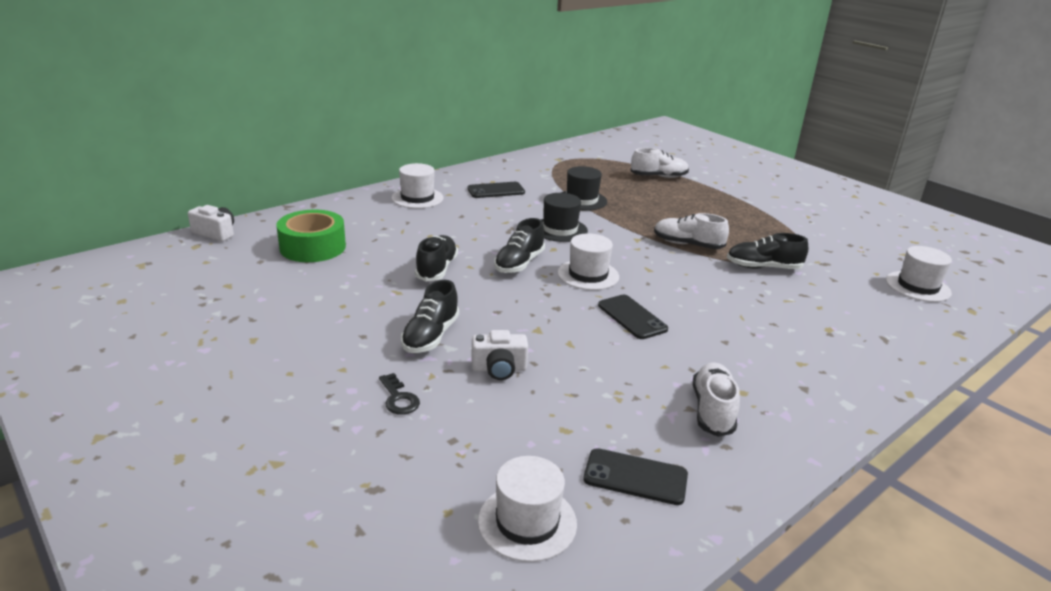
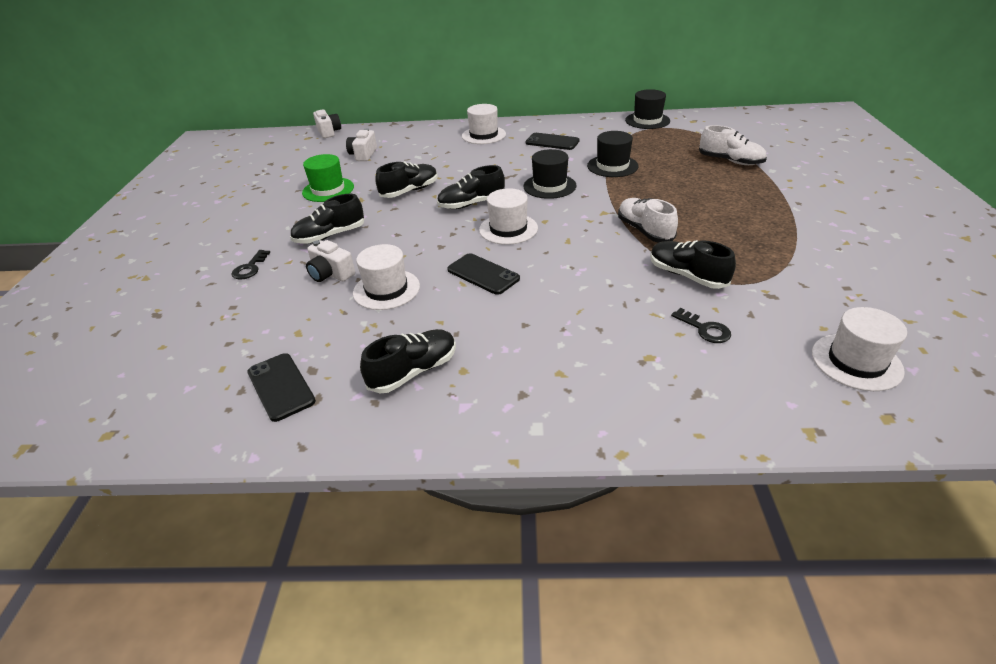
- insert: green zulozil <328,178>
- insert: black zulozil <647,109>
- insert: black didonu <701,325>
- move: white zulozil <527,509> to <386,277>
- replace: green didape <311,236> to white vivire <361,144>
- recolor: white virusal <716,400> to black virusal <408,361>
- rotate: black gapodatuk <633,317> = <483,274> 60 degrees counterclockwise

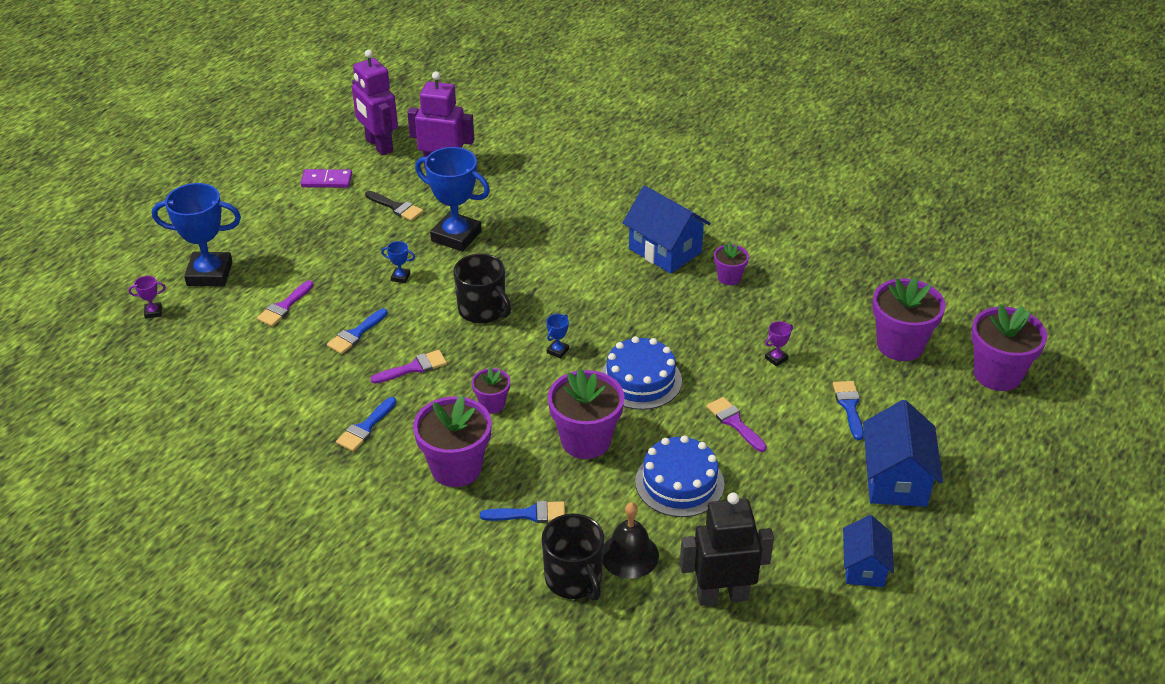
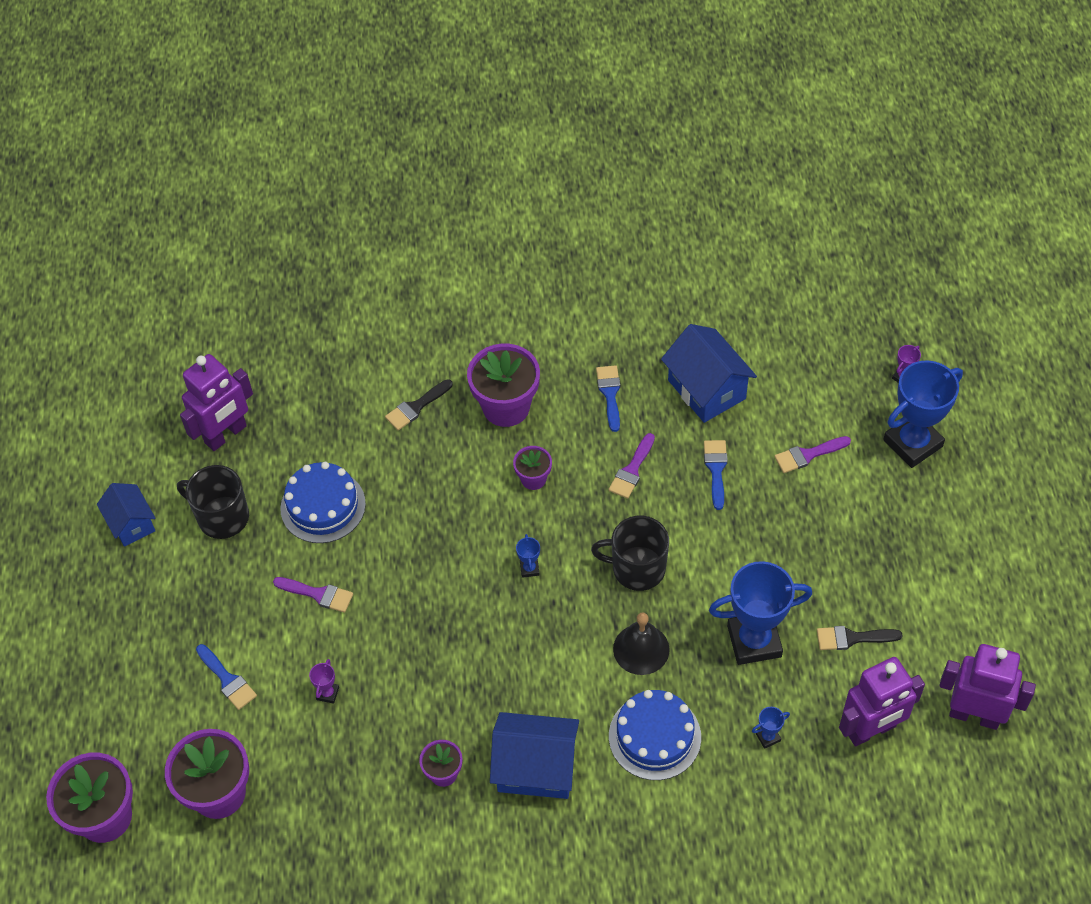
- delete: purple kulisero <326,178>
- delete: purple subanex <586,413>
- move: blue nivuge <398,262> to <771,728>
- move: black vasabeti <573,557> to <213,502>
- move: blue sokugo <641,373> to <655,735>
- move: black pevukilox <631,540> to <641,643>
- move: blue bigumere <903,453> to <709,373>
- recolor: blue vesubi <522,512> to black vesubi <419,404>
- recolor: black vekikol <727,549> to purple vekikol <216,402>
- rotate: purple vesubi <285,303> = <812,454> 105 degrees counterclockwise

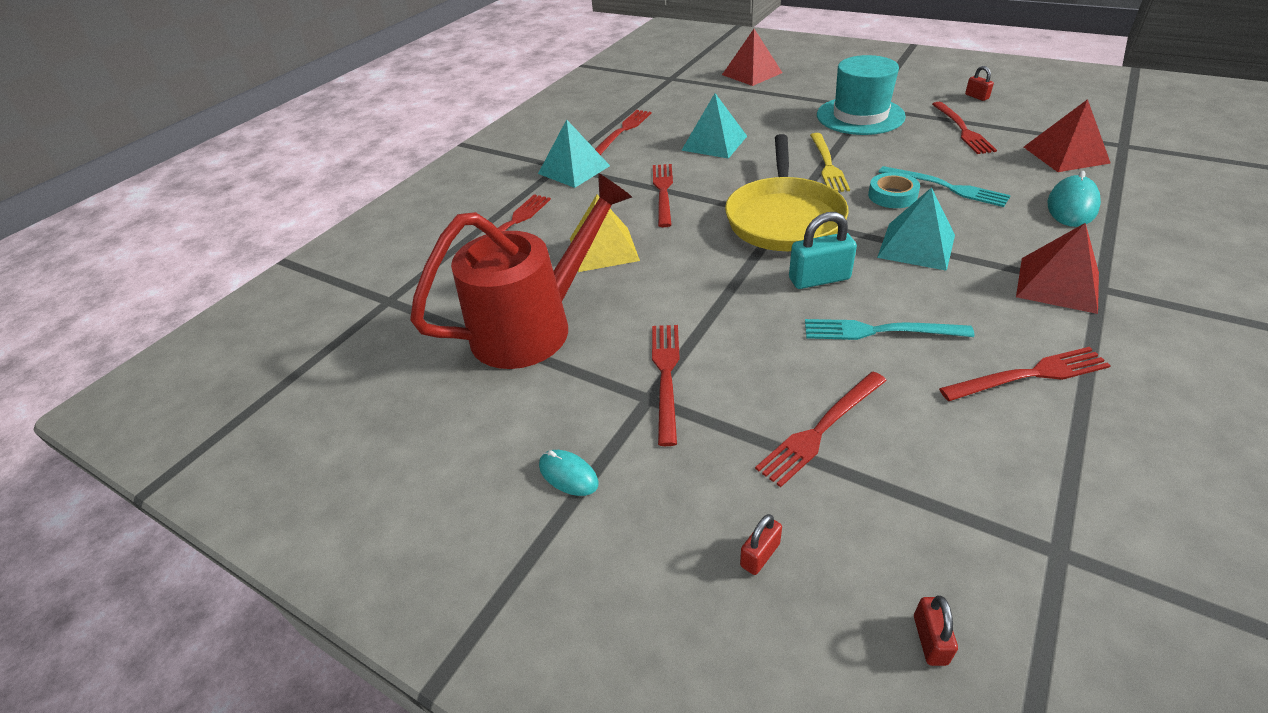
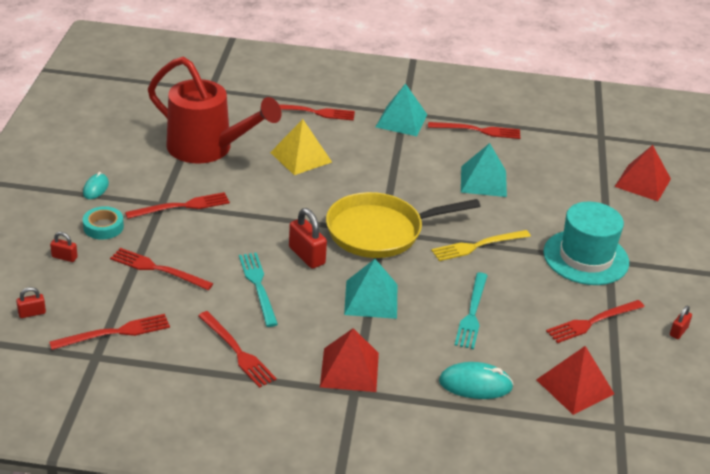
- move: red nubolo <663,195> to <109,332>
- move: turquoise didape <894,190> to <103,223>
- recolor: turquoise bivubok <823,250> to red bivubok <308,238>

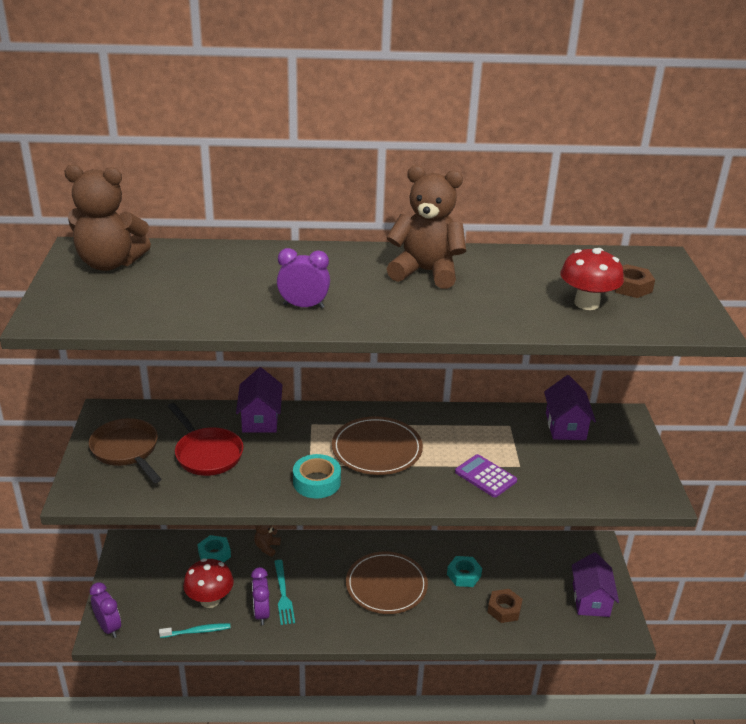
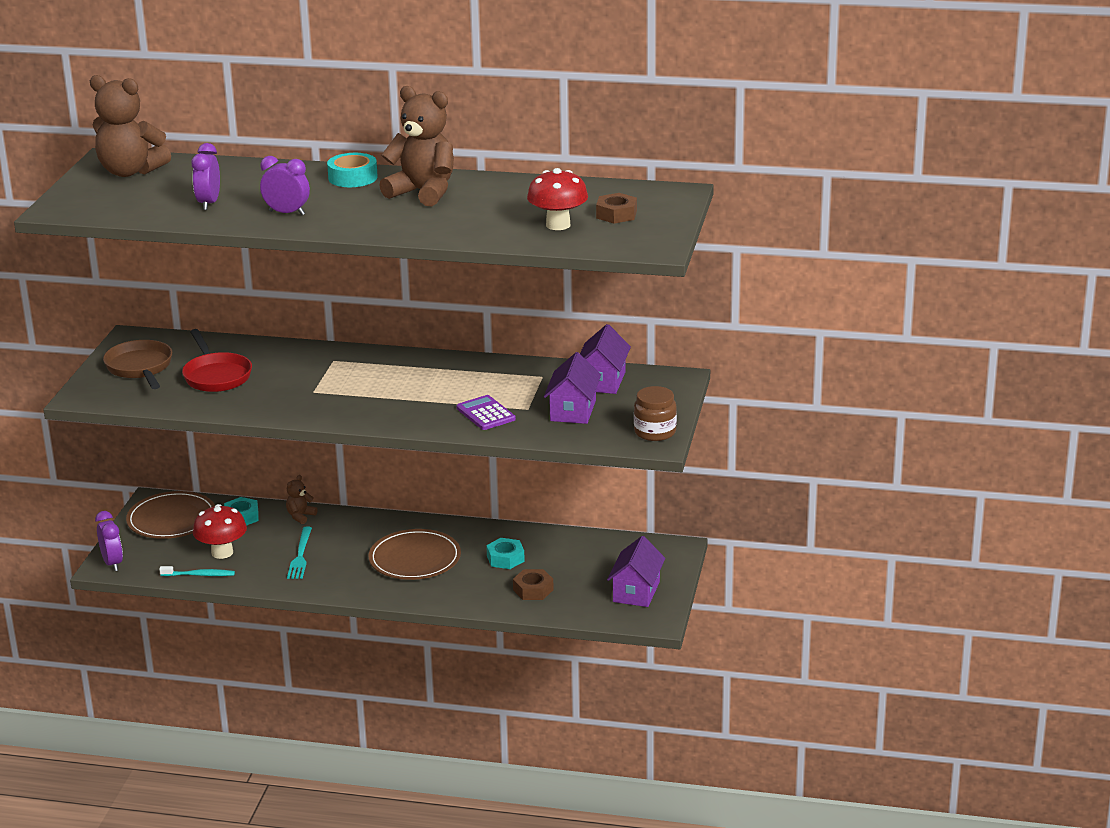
- insert: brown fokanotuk <655,413>
- move: purple bigumere <259,399> to <572,388>
- move: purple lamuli <260,596> to <205,176>
- move: turquoise didape <317,476> to <352,170>
- move: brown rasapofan <377,446> to <170,515>

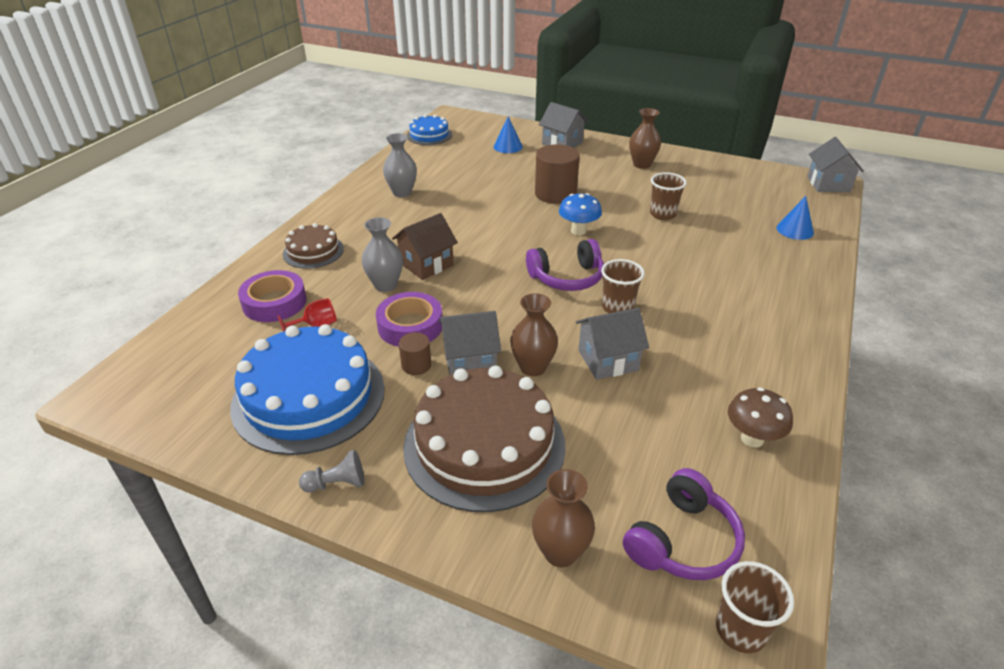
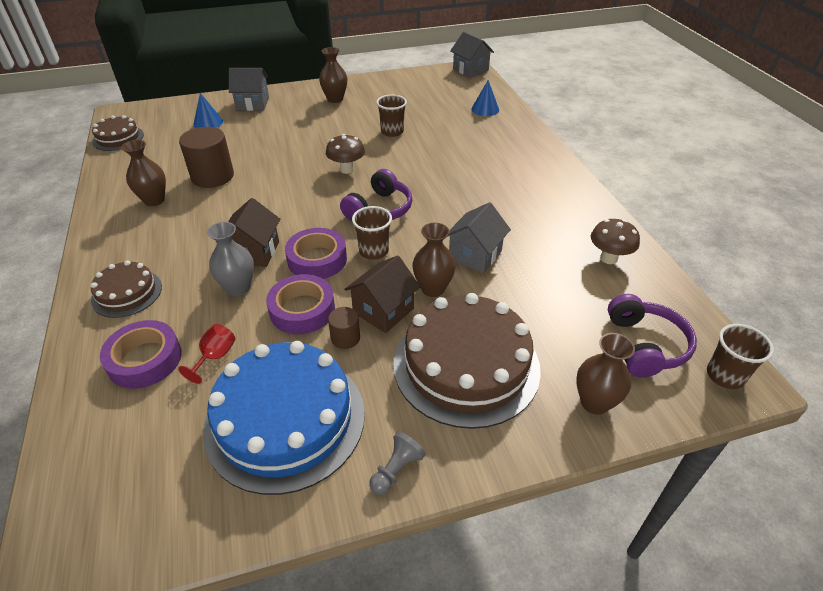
- insert: purple didape <316,253>
- move: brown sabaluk <557,174> to <206,157>
- move: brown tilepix <623,286> to <372,233>
- recolor: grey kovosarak <400,165> to brown kovosarak <143,173>
- recolor: blue sokugo <429,129> to brown sokugo <118,133>
- recolor: grey bigumere <470,343> to brown bigumere <382,294>
- recolor: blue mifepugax <580,214> to brown mifepugax <345,154>

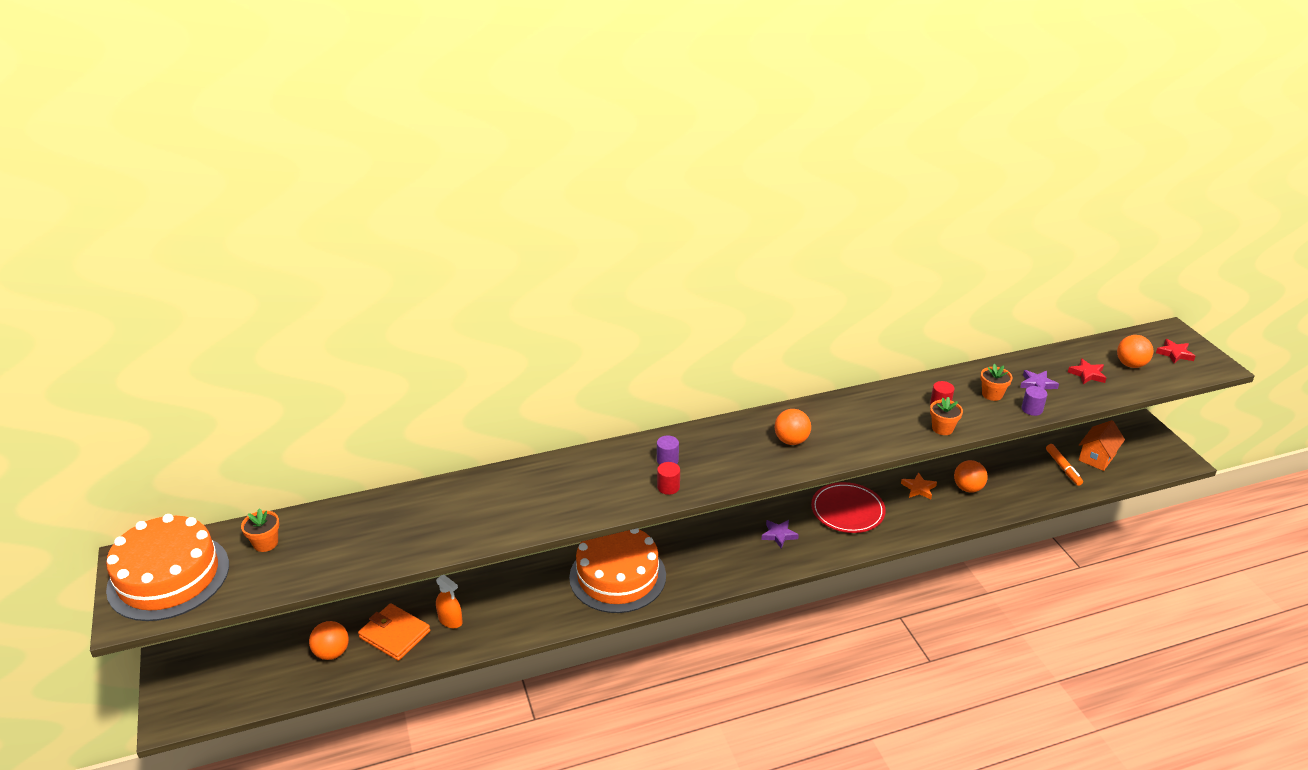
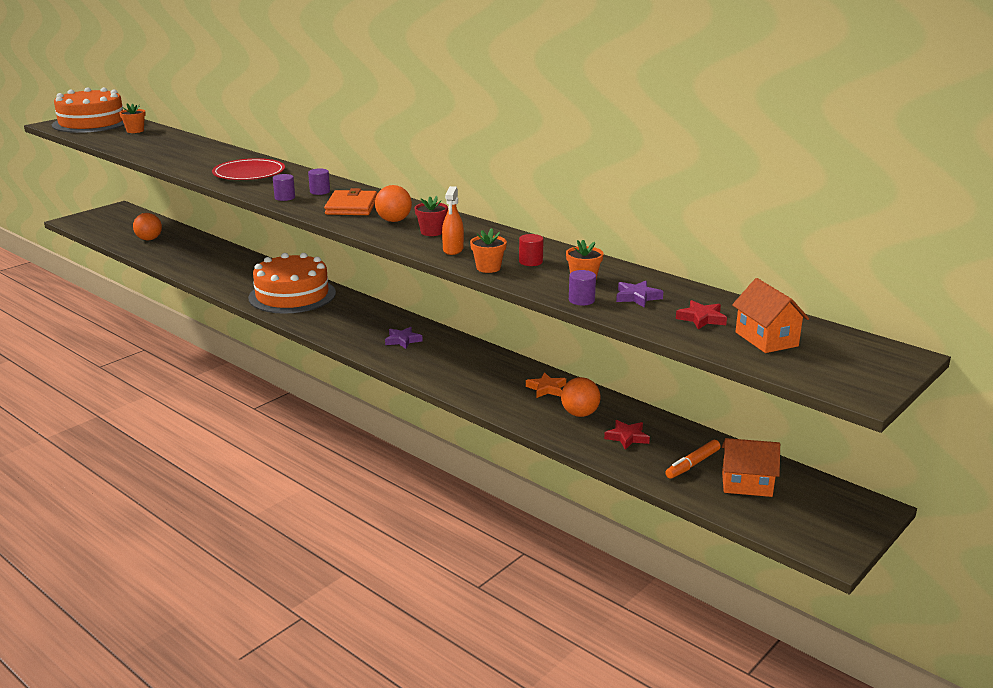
- insert: red subanex <431,216>
- move: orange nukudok <394,632> to <350,201>
- move: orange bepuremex <449,601> to <453,220>
- move: red rasapofan <848,507> to <248,169>
- move: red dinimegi <1175,351> to <627,435>
- replace: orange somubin <1135,351> to orange bigumere <770,315>
- recolor: red sabaluk <668,478> to purple sabaluk <284,187>

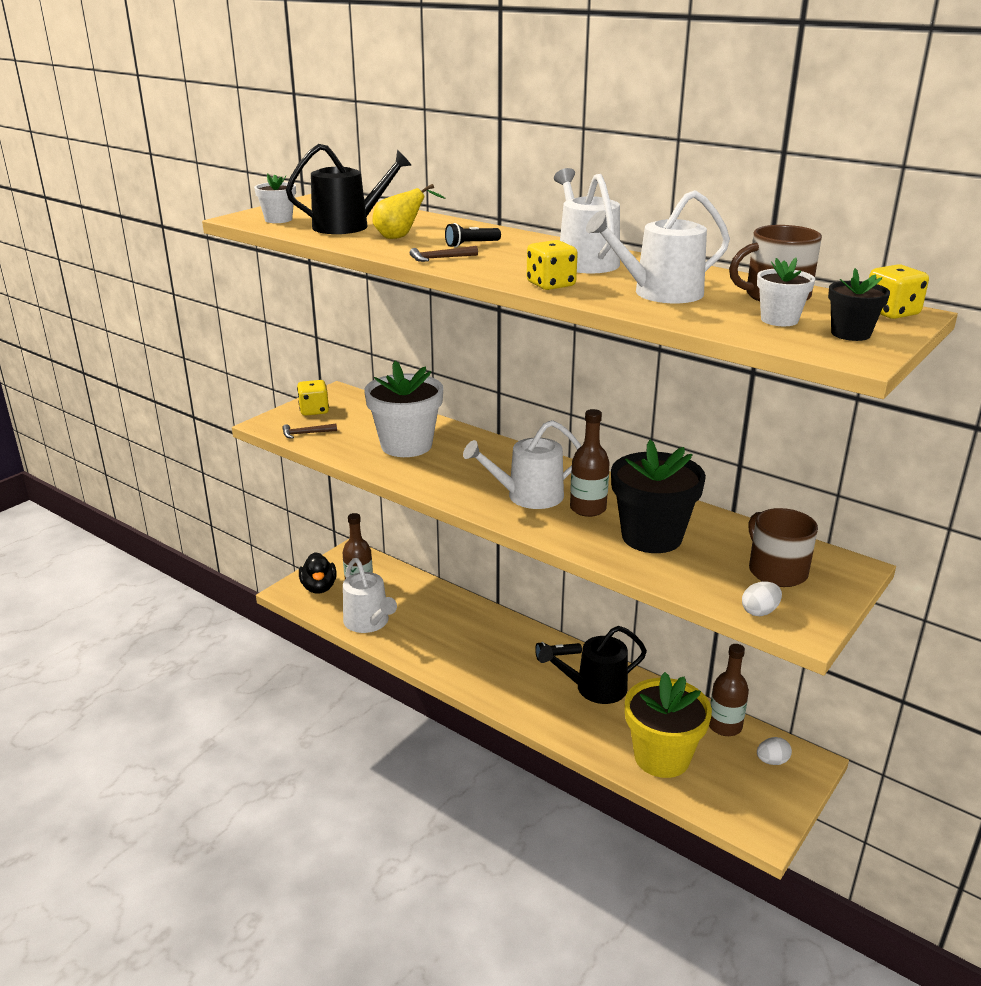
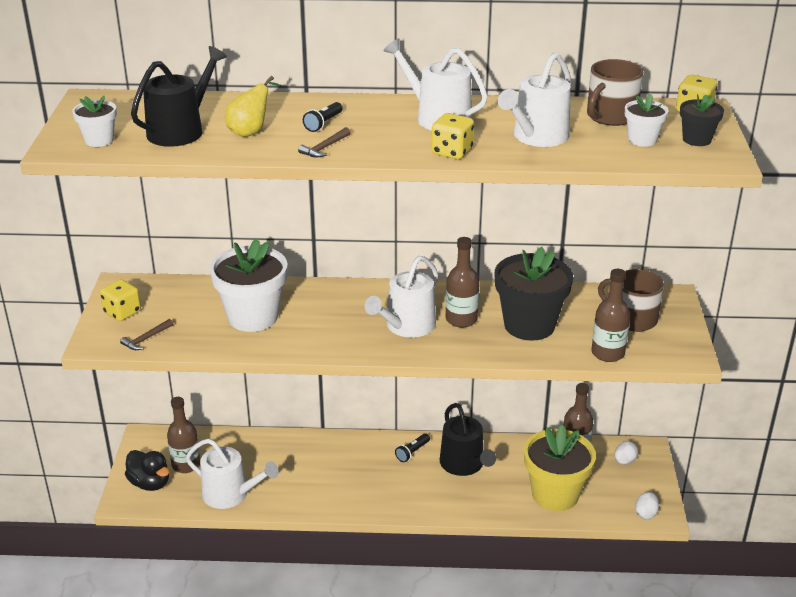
- insert: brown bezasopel <610,315>
- move: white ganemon <762,598> to <647,505>
- rotate: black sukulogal <592,665> = <468,439> 60 degrees counterclockwise

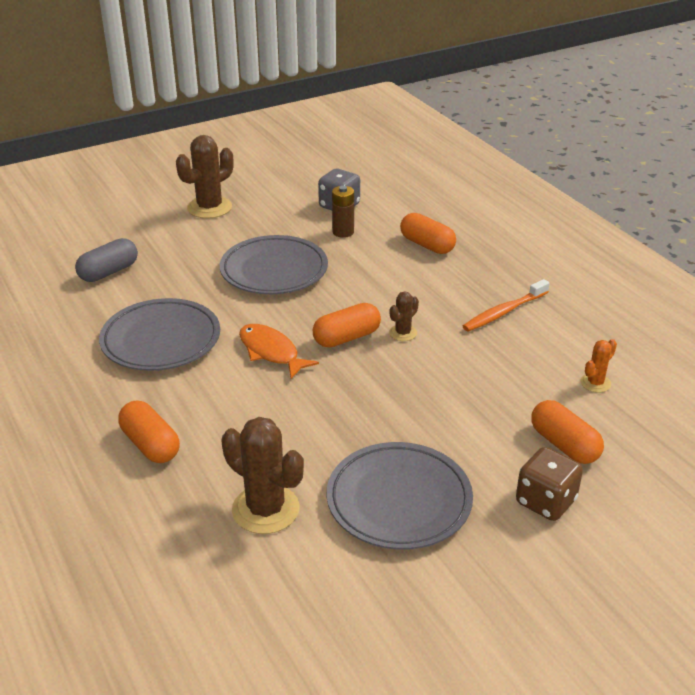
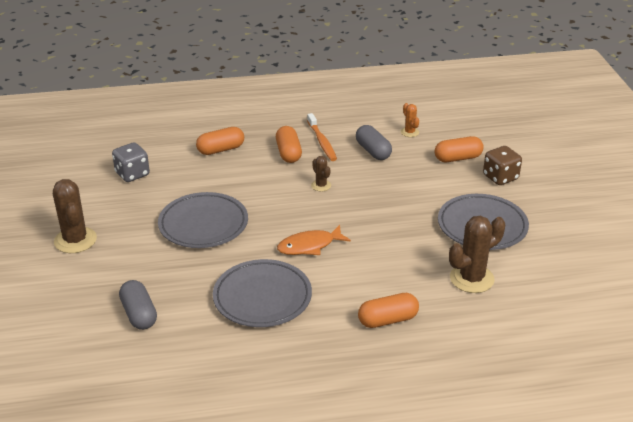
- delete: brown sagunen <343,212>
- insert: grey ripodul <374,142>
- move: orange ripodul <347,325> to <289,144>

